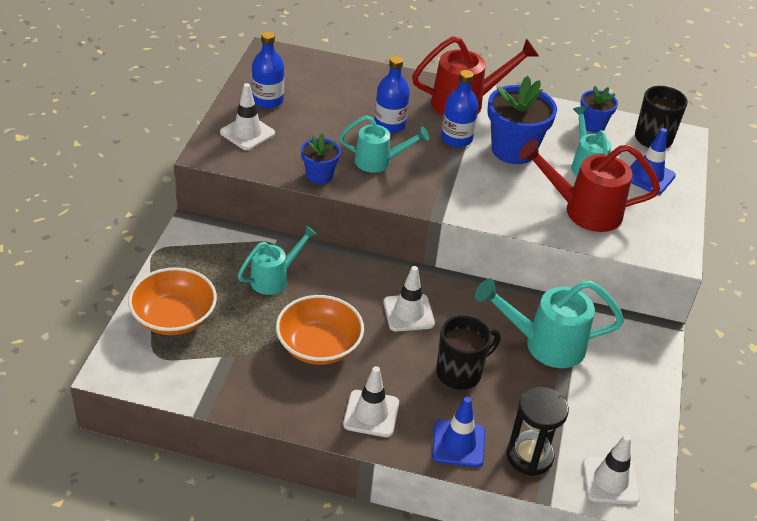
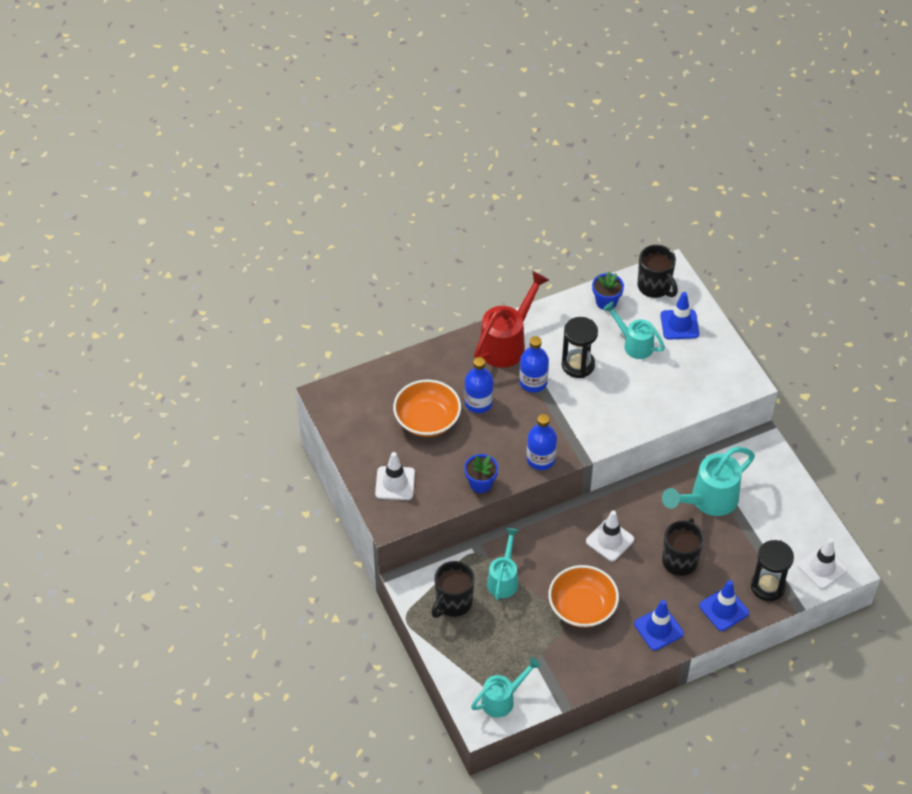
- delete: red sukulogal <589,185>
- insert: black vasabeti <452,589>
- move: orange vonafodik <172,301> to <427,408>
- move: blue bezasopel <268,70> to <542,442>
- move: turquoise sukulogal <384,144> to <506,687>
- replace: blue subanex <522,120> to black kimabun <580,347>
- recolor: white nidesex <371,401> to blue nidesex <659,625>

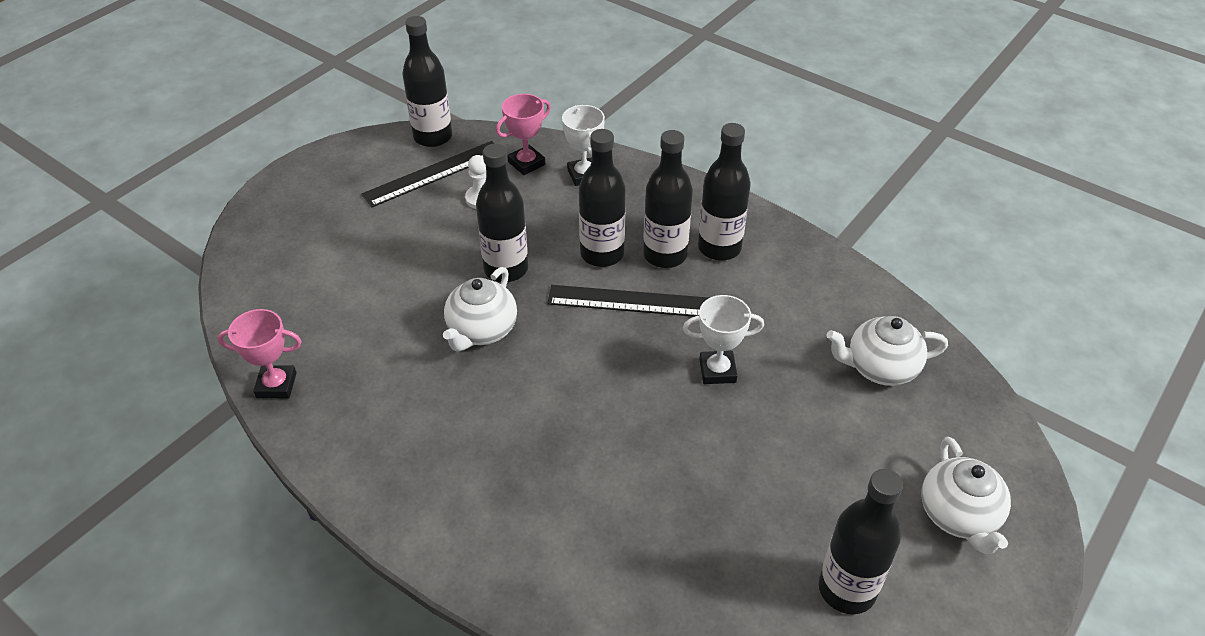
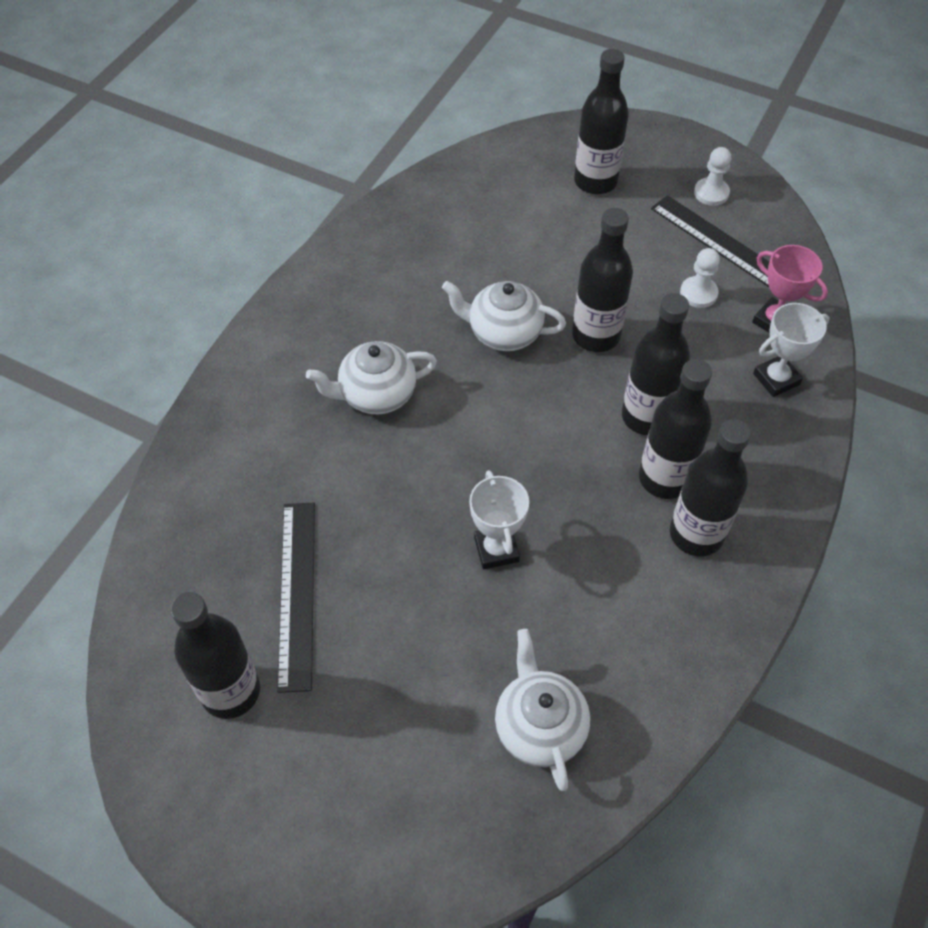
- delete: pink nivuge <260,353>
- insert: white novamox <712,176>
- move: black bezasopel <427,81> to <601,121>
- move: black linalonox <628,301> to <296,598>
- move: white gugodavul <966,495> to <371,377>

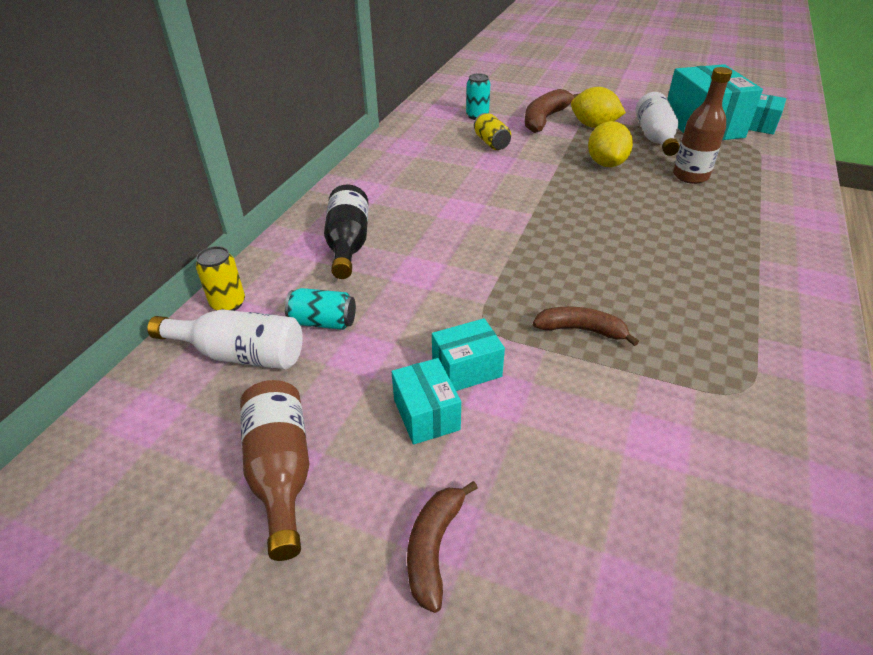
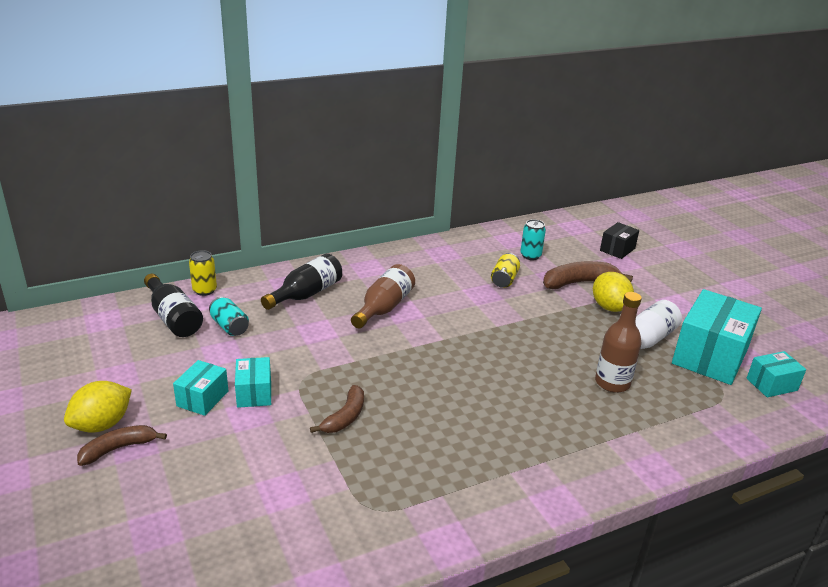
- insert: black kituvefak <619,240>
- move: brown bezasopel <274,470> to <383,296>
- move: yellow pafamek <610,144> to <98,407>
- recolor: white bezasopel <225,339> to black bezasopel <173,305>
- rotate: turquoise kituvefak <468,354> = <253,382> 60 degrees clockwise
- rotate: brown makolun <586,326> = <337,409> 60 degrees clockwise

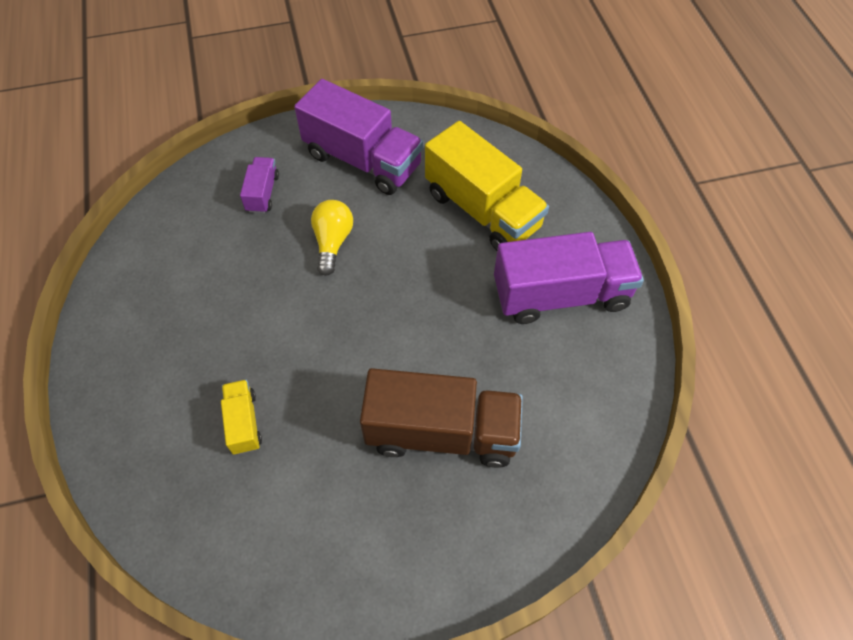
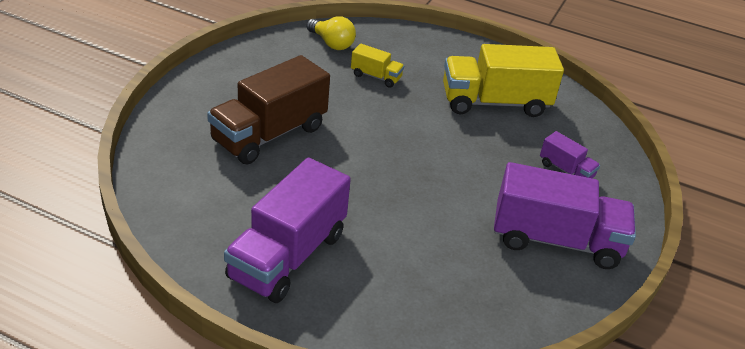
- move: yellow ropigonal <332,238> to <331,33>
- move: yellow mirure <487,186> to <503,80>
- rotate: purple mirure <358,137> = <565,215> 150 degrees counterclockwise

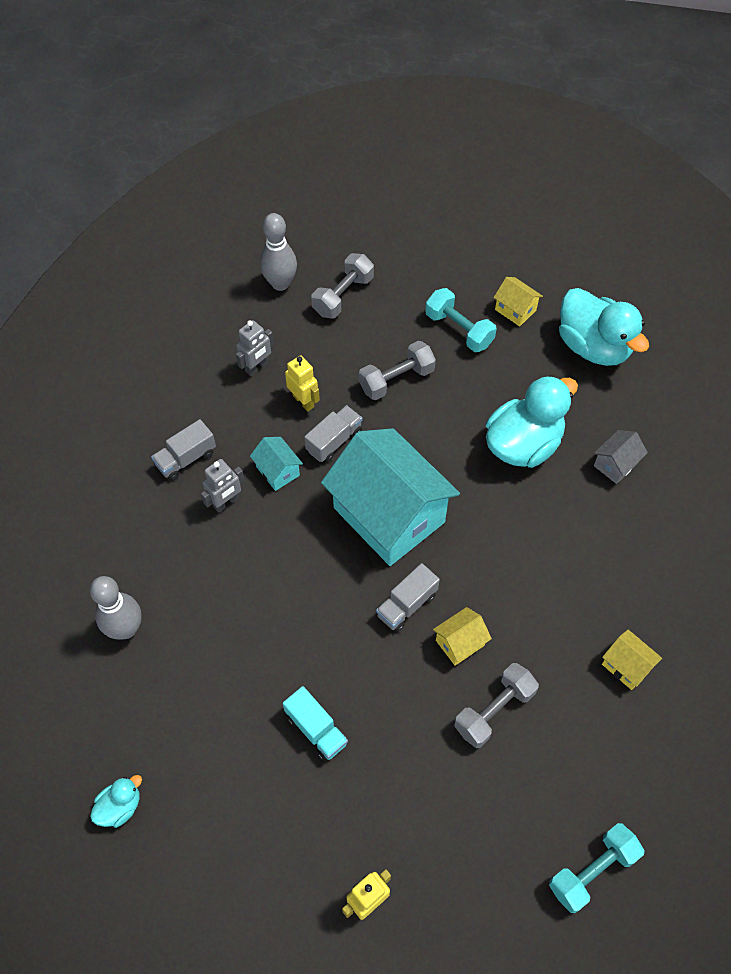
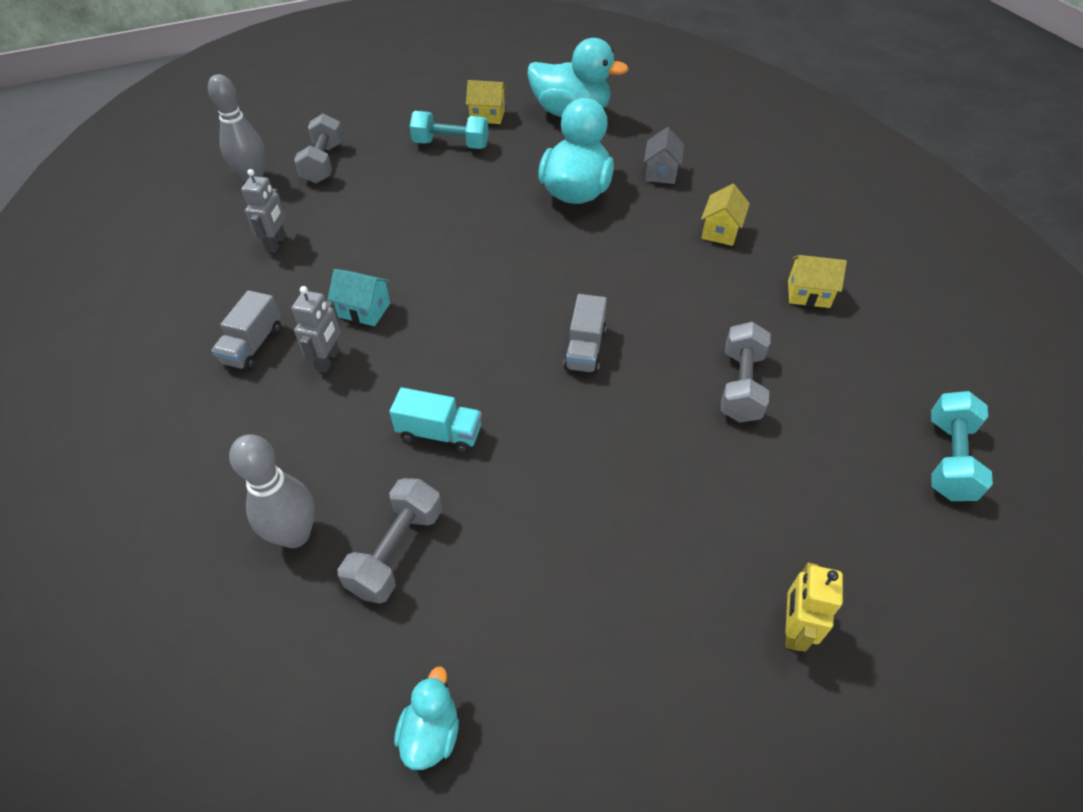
- delete: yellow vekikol <302,383>
- delete: grey mirure <333,433>
- delete: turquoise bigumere <390,497>
- move: turquoise mirure <315,723> to <435,420>
- move: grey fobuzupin <397,370> to <389,541>
- move: yellow bigumere <462,636> to <725,215>

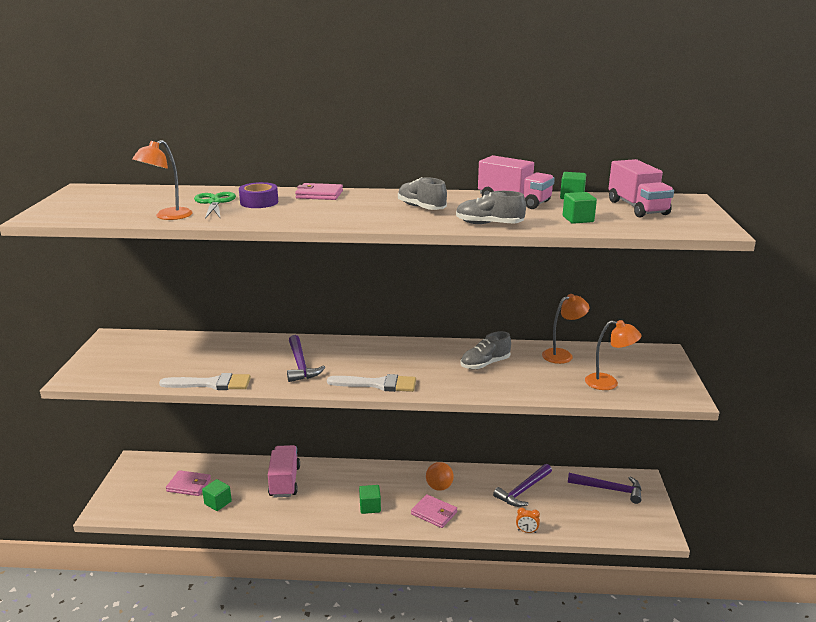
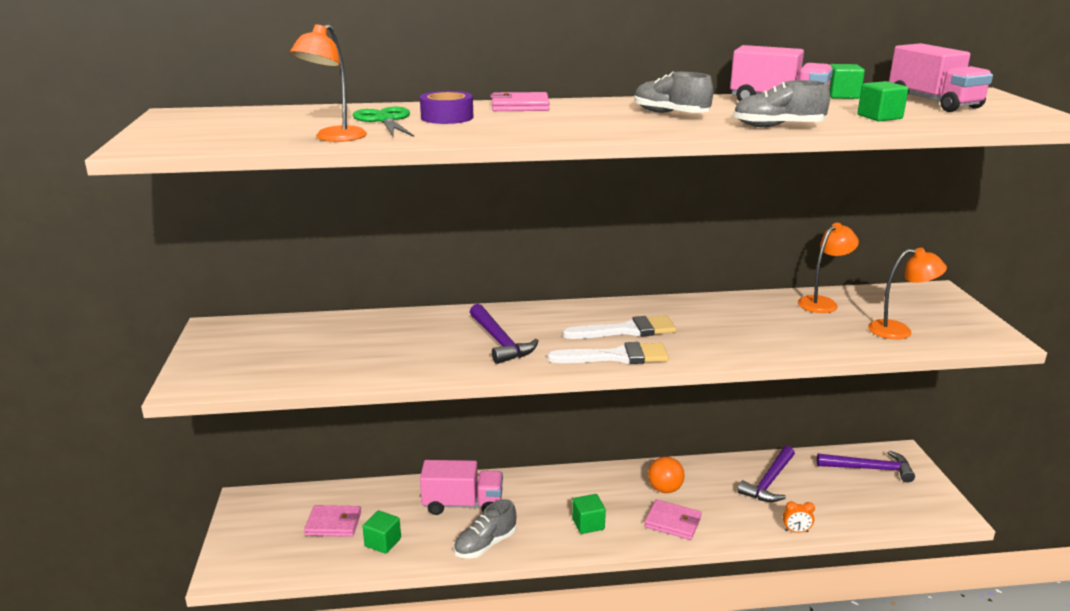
- move: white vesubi <205,381> to <619,327>
- move: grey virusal <486,350> to <485,529>
- rotate: pink mirure <284,471> = <461,487> 105 degrees clockwise

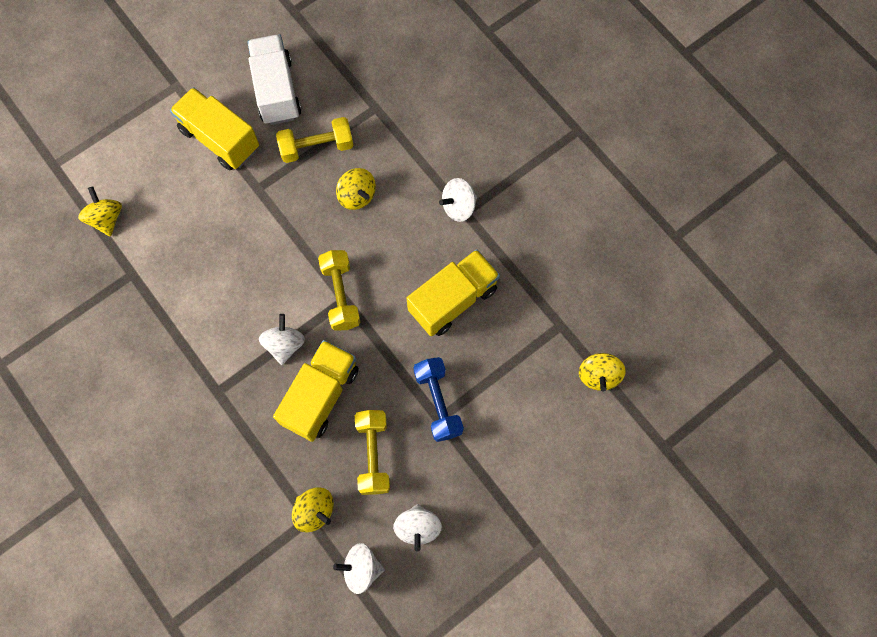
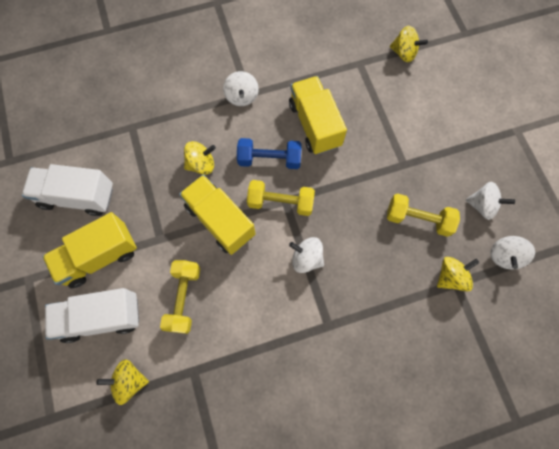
- insert: white mirure <92,315>
- move: yellow mirure <316,391> to <217,215>
- move: yellow fobuzupin <315,140> to <180,297>
- move: blue fobuzupin <438,399> to <269,153>

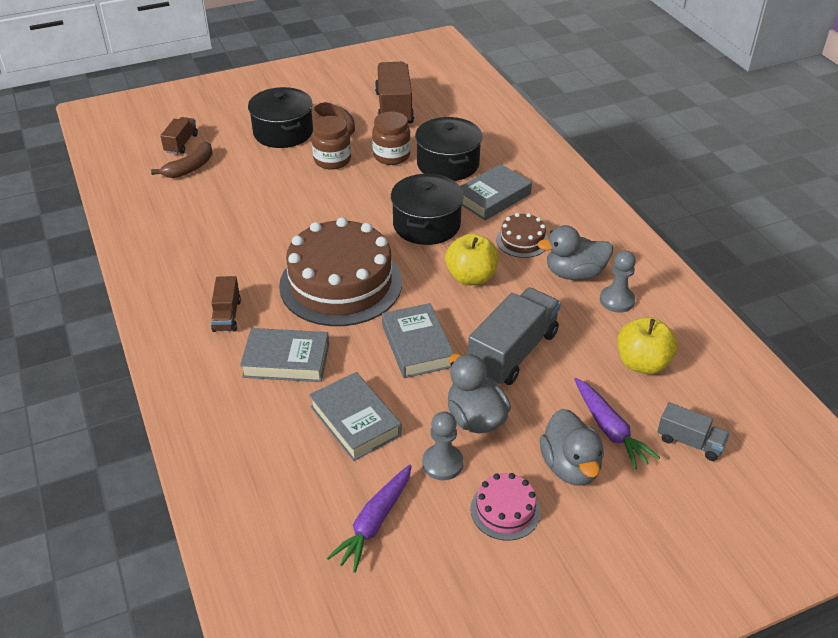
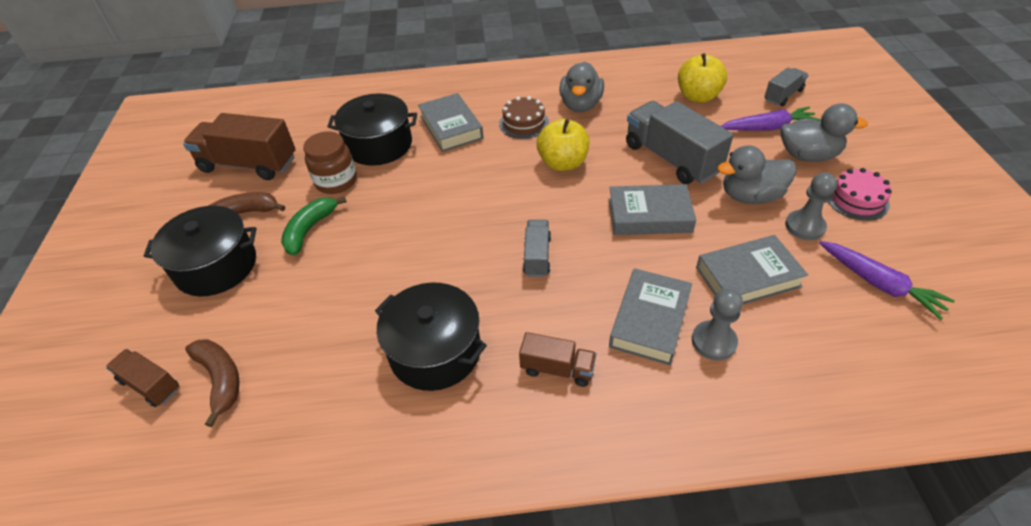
- move: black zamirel <427,209> to <431,337>
- move: grey novamox <618,282> to <717,324>
- replace: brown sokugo <340,271> to grey mirure <537,248>
- replace: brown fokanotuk <331,142> to green makolun <314,225>

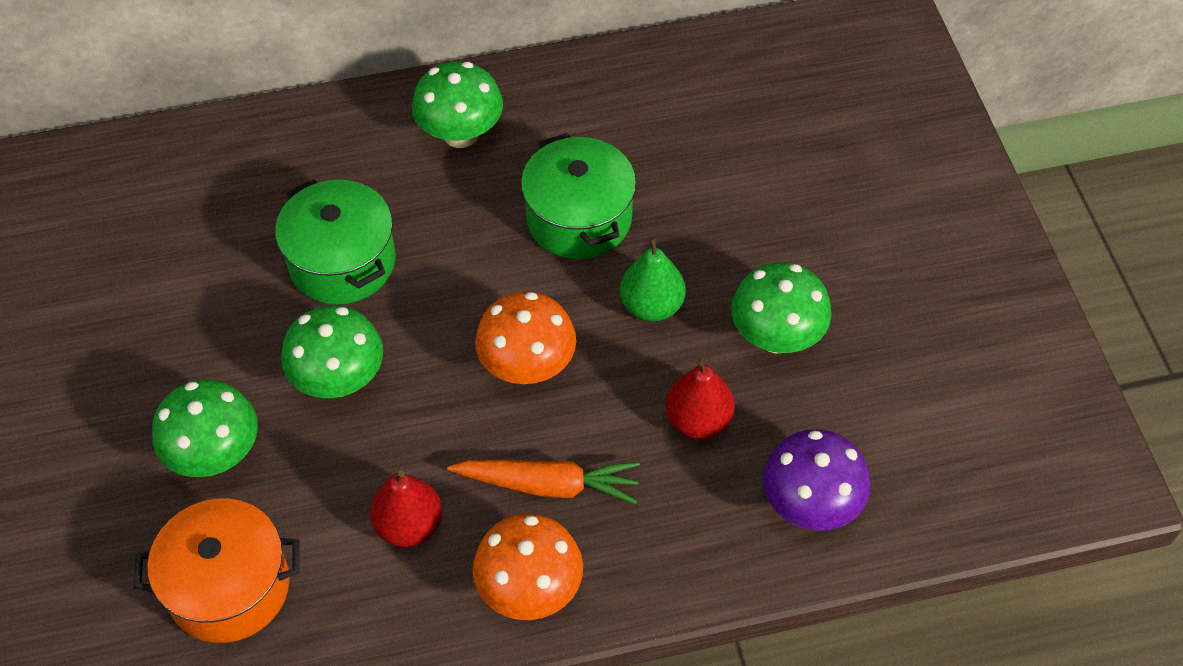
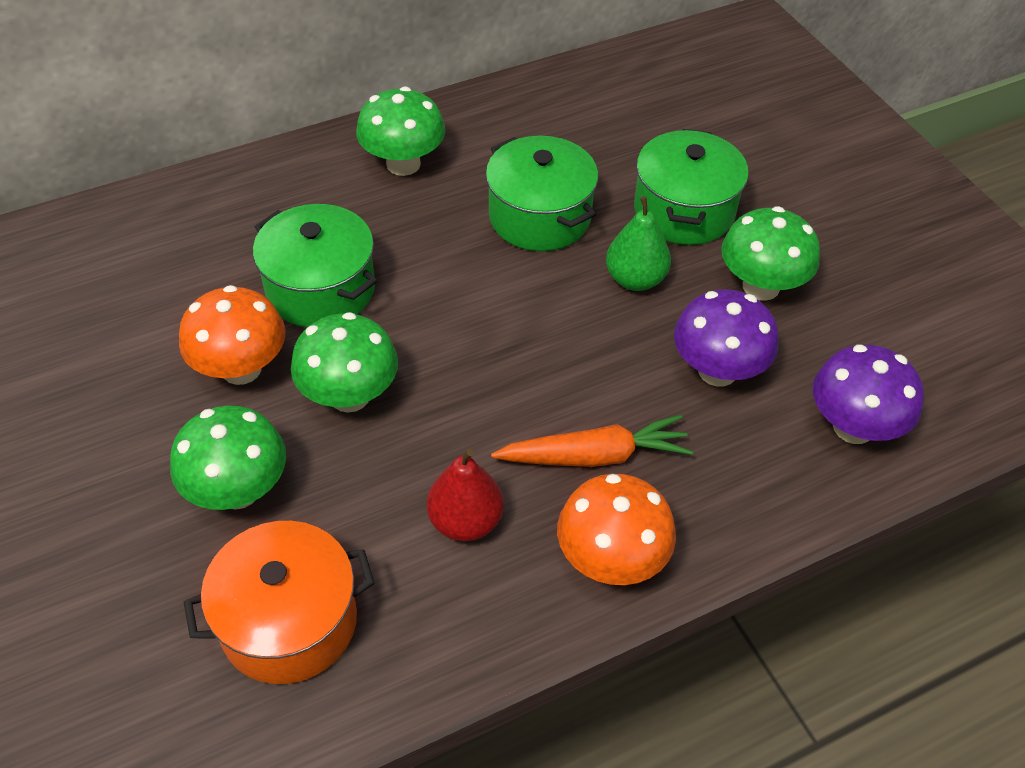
- insert: green zamirel <691,187>
- move: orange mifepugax <525,338> to <232,335>
- replace: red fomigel <700,398> to purple mifepugax <726,337>

